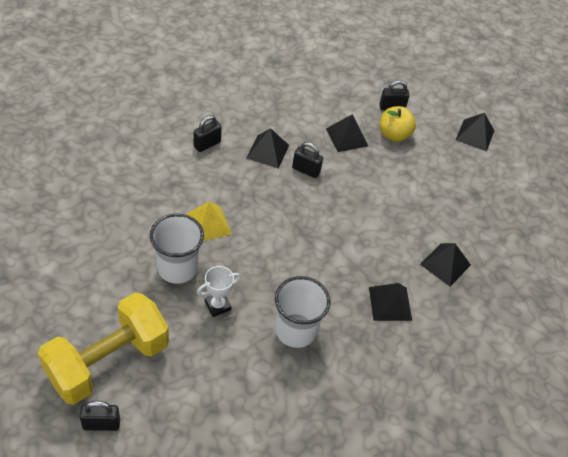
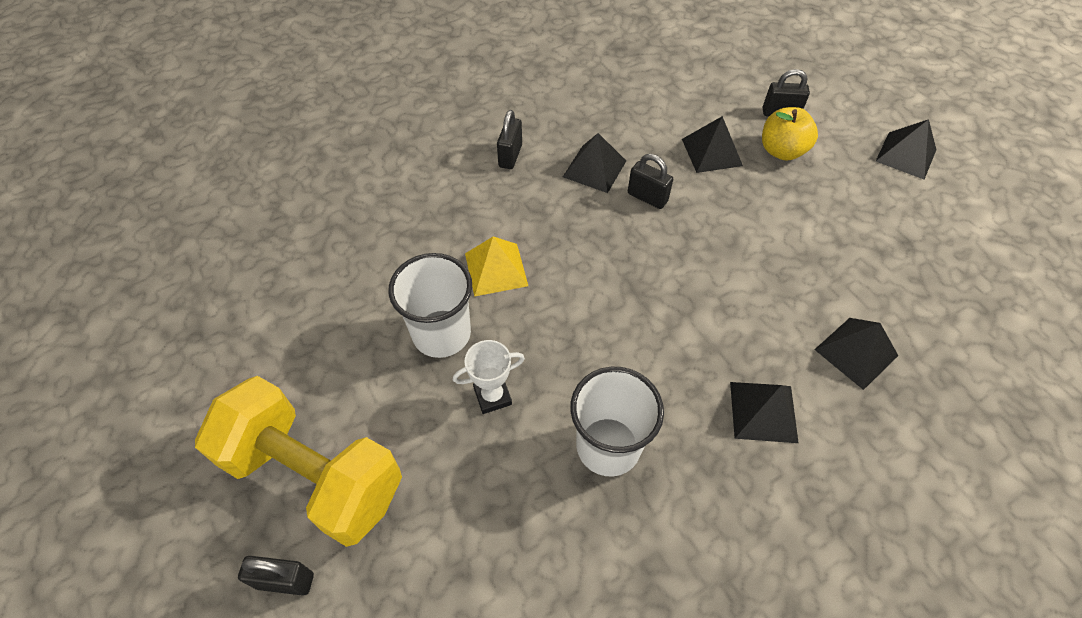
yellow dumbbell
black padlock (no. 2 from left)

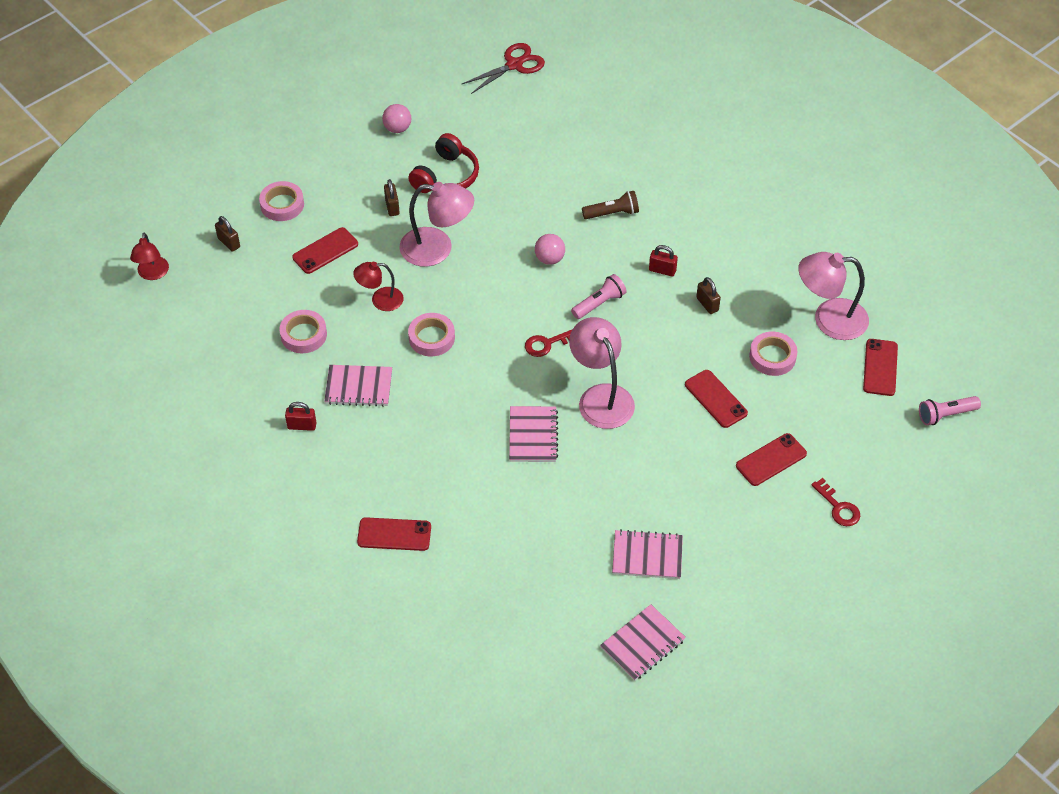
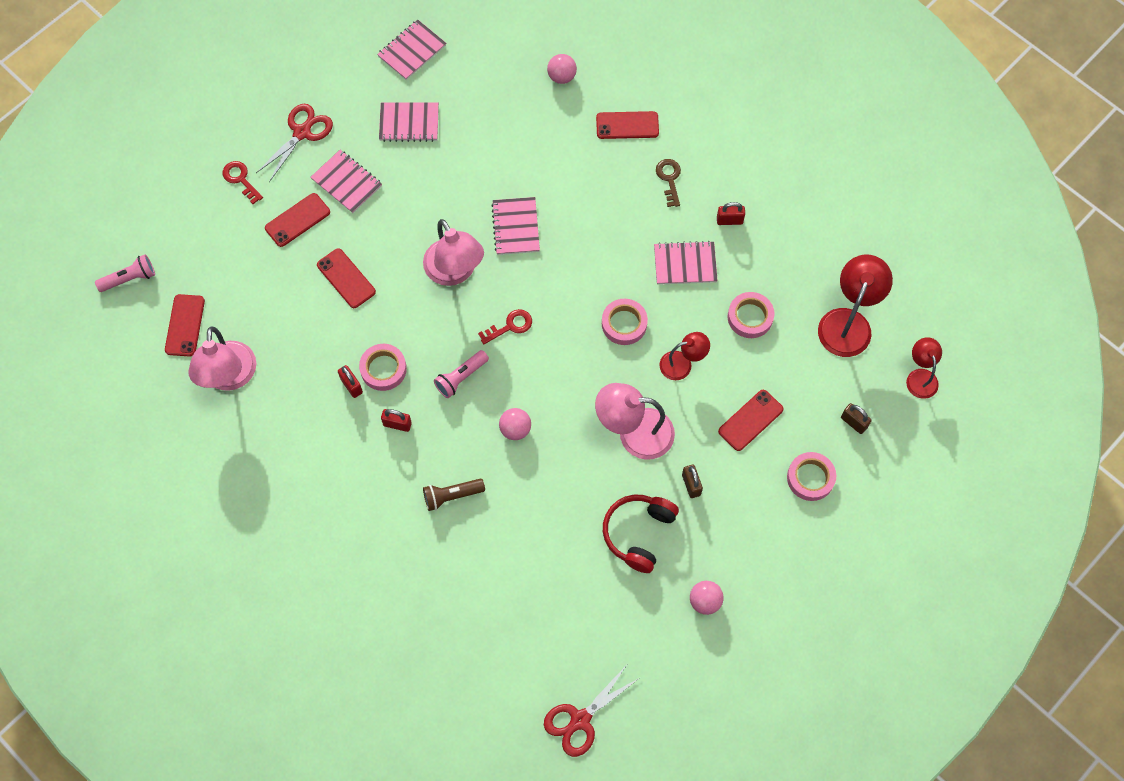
red padlock (no. 1 from left)
pink tape (no. 1 from left)
pink lamp (no. 1 from left)
red scissors (no. 1 from left)
pink notebook (no. 1 from left)
pink ball (no. 2 from left)
brown key
red lamp (no. 2 from left)

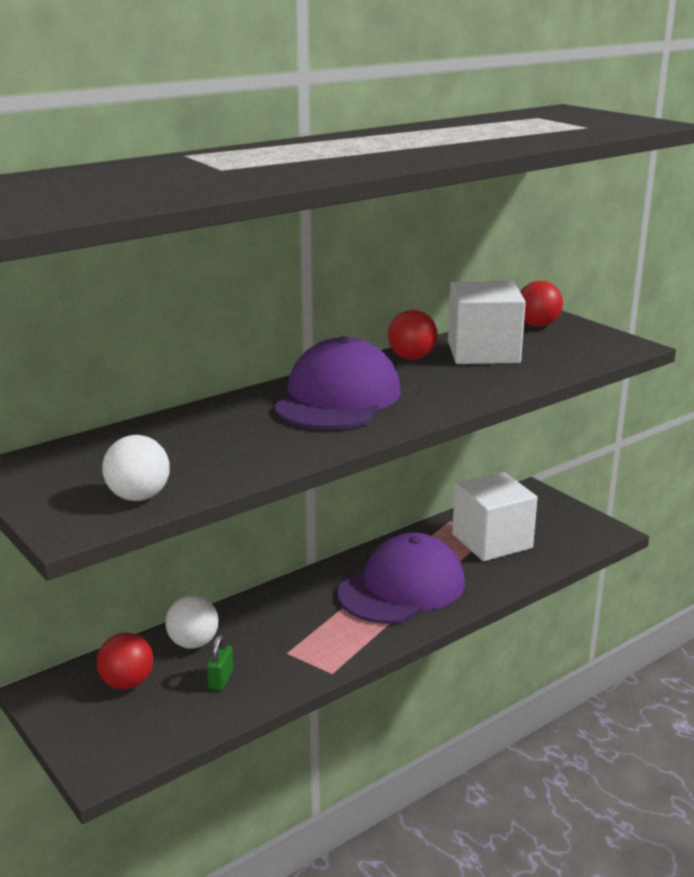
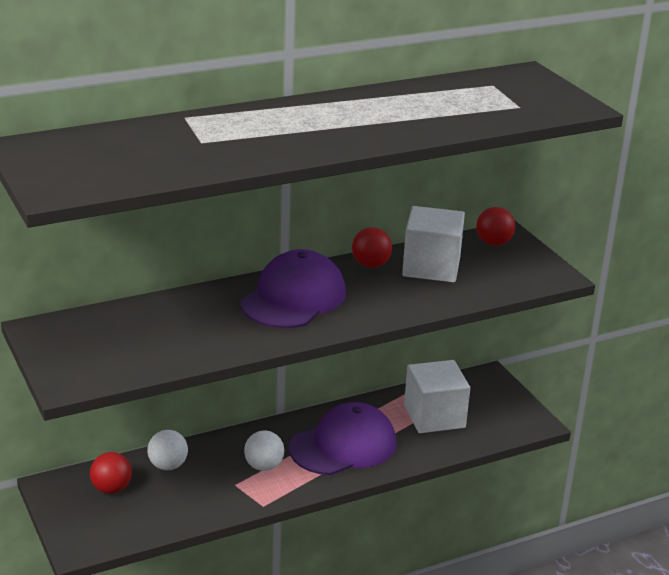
white ball (no. 2 from left)
green padlock

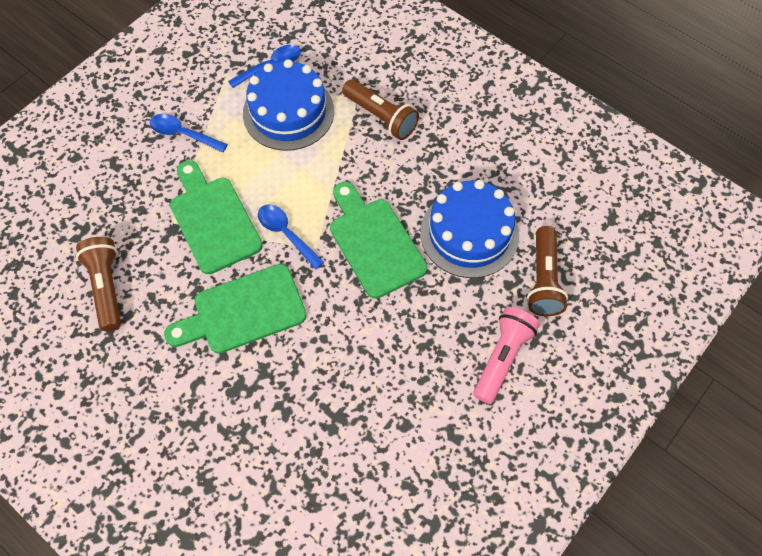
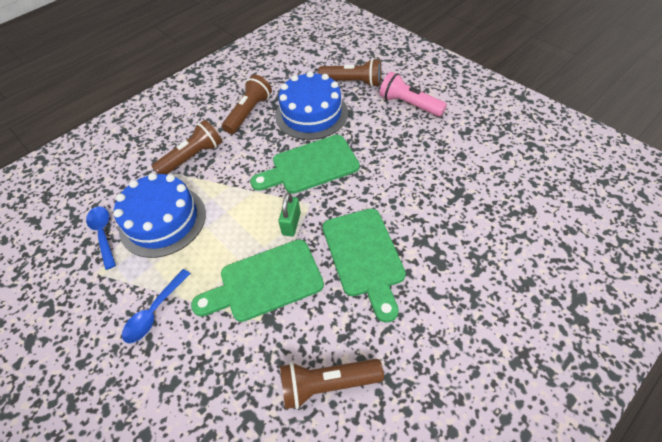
green padlock
brown flashlight (no. 2 from left)

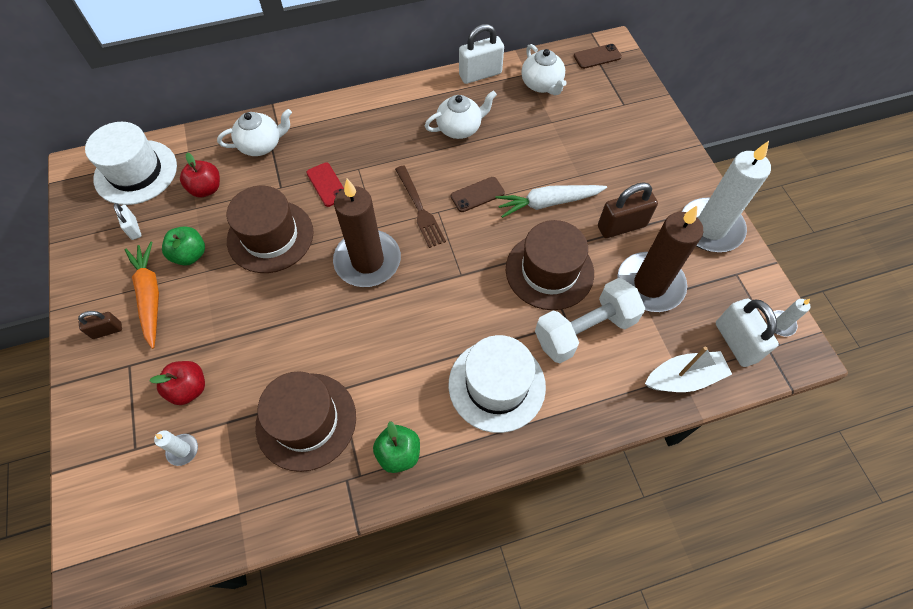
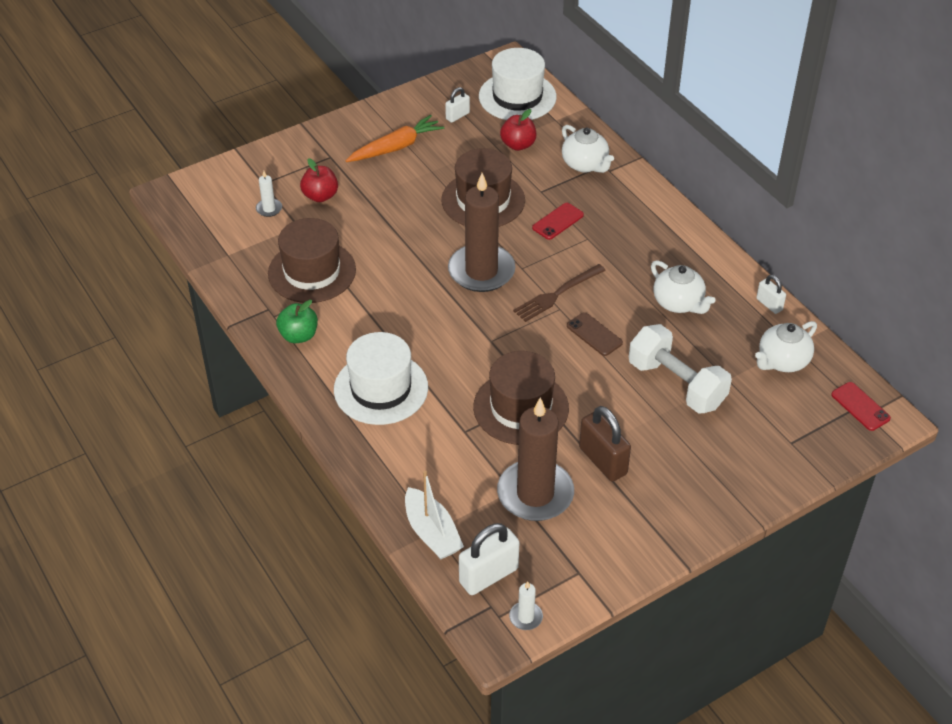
brown padlock (no. 1 from left in the first image)
green apple (no. 1 from left in the first image)
white padlock (no. 3 from left)
white carrot
white dumbbell
red phone (no. 2 from left)
white candle (no. 2 from left in the first image)

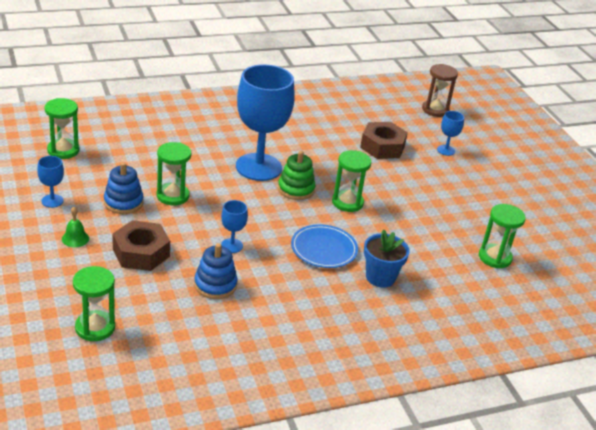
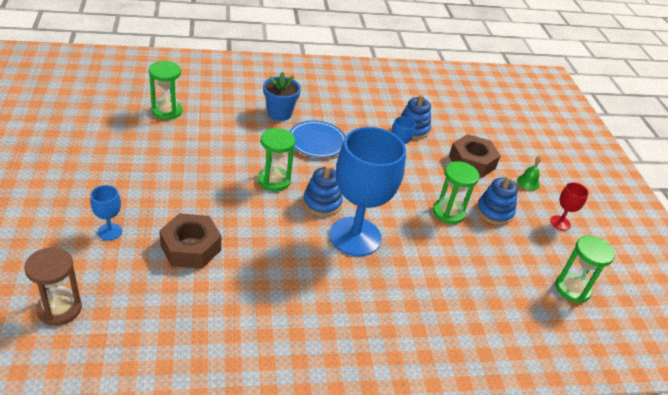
red goblet
green hourglass (no. 2 from left in the first image)
blue stacking toy (no. 1 from left)

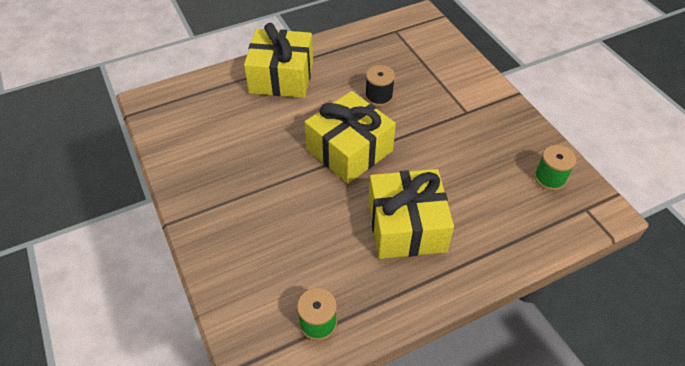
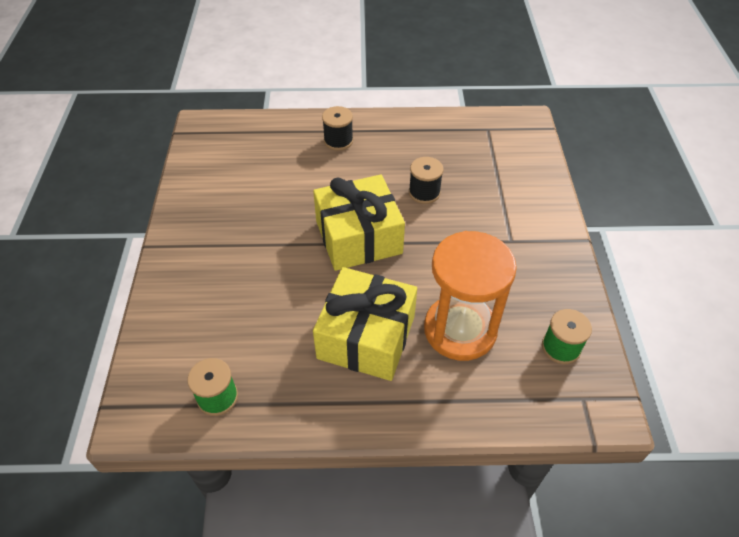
black spool (no. 1 from left)
orange hourglass

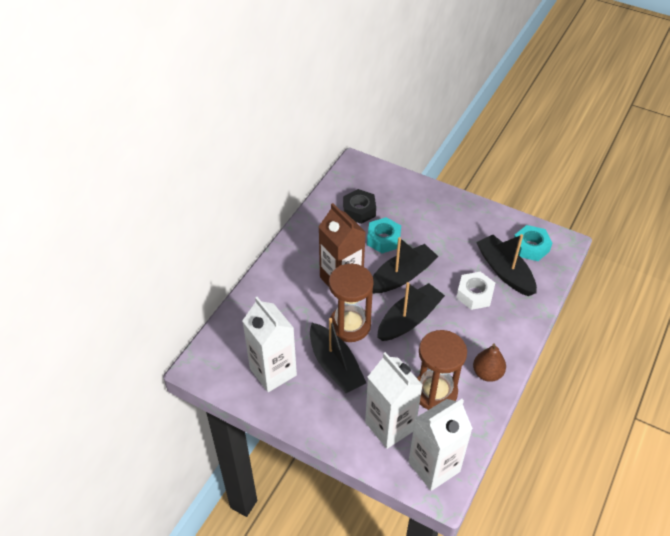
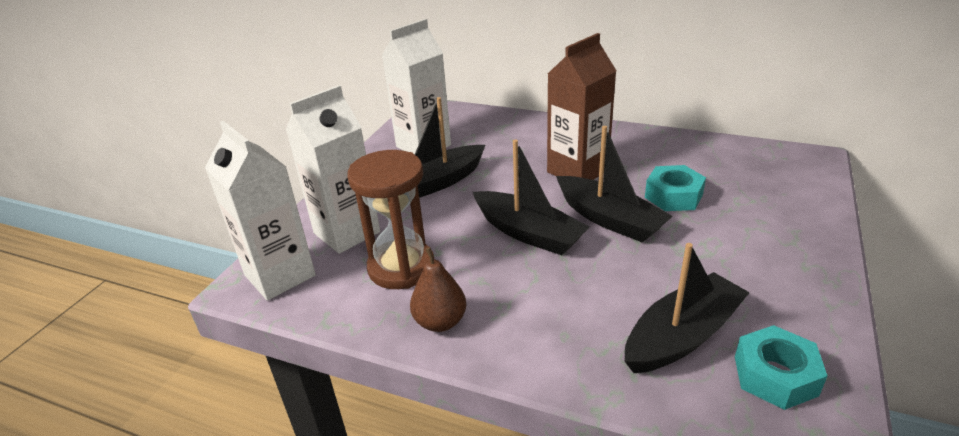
brown hourglass (no. 1 from left in the first image)
black nut
white nut

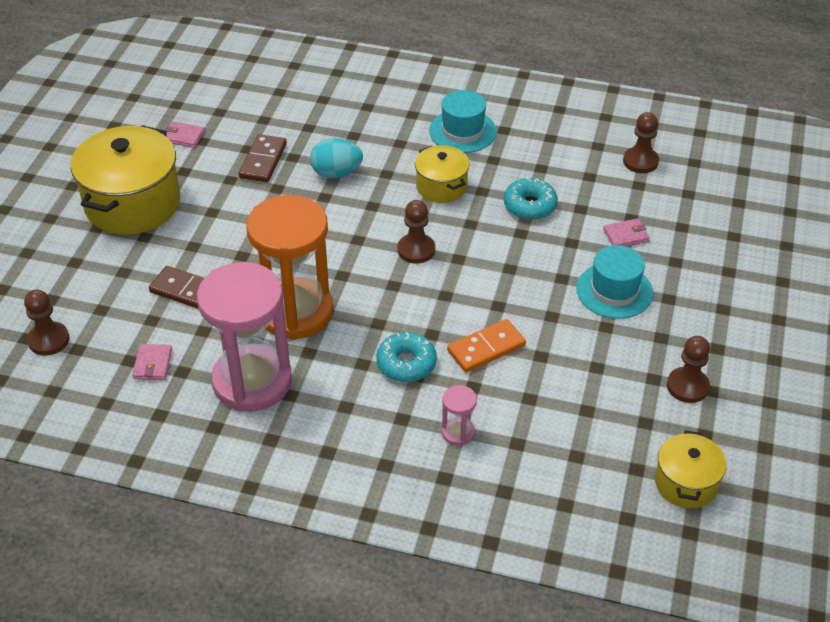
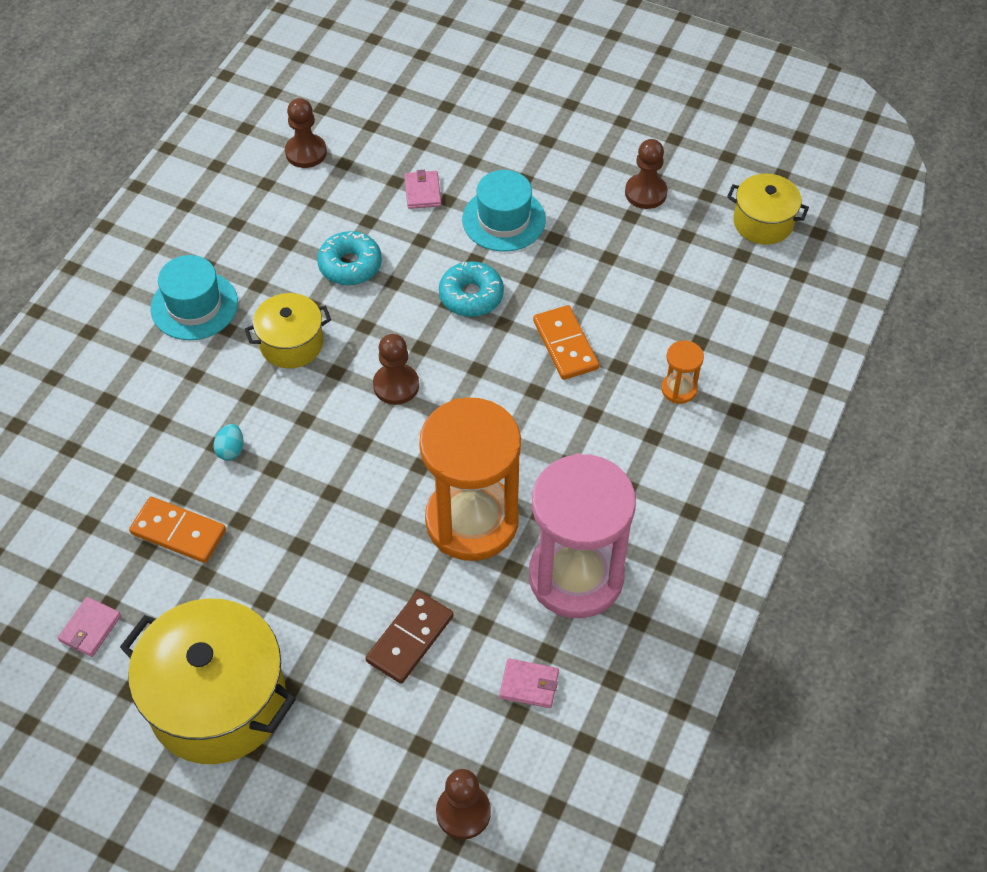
orange domino (no. 1 from left)
turquoise egg
turquoise donut (no. 2 from left)
orange hourglass (no. 2 from left)

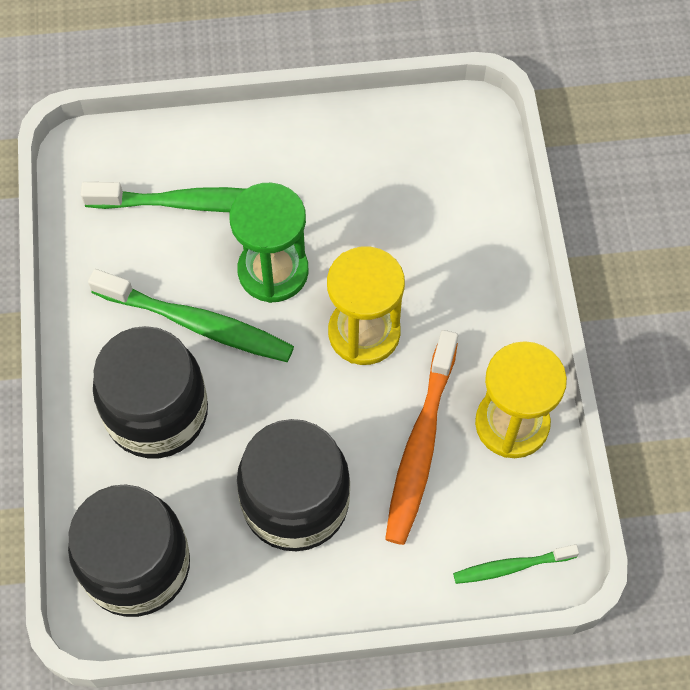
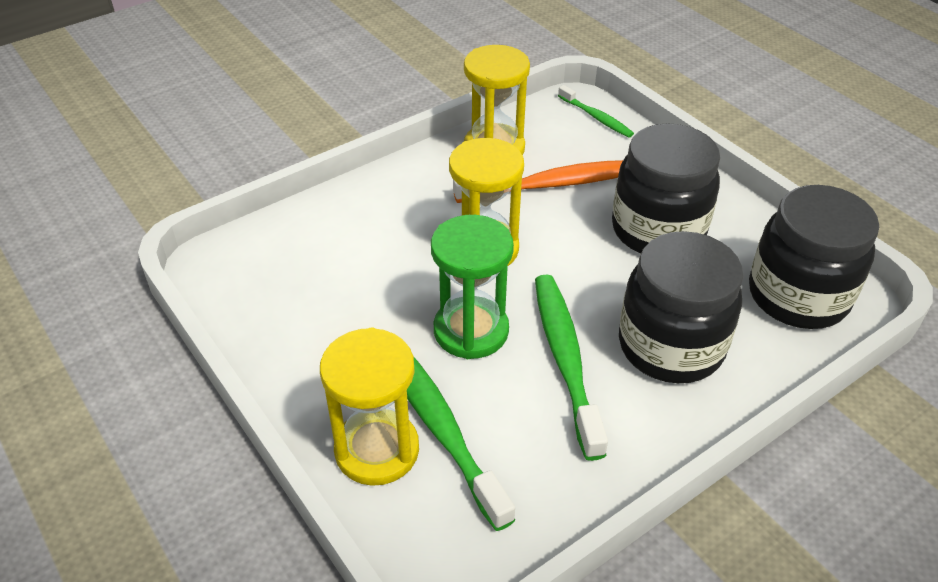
yellow hourglass (no. 1 from left)

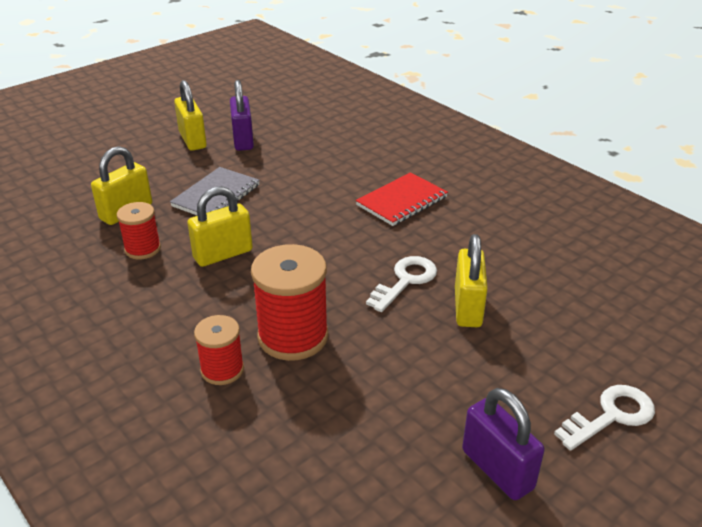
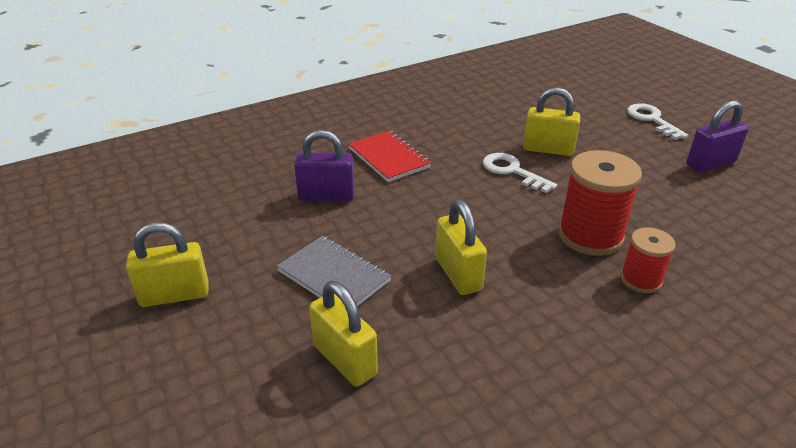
red spool (no. 1 from left in the first image)
purple padlock (no. 1 from left)

